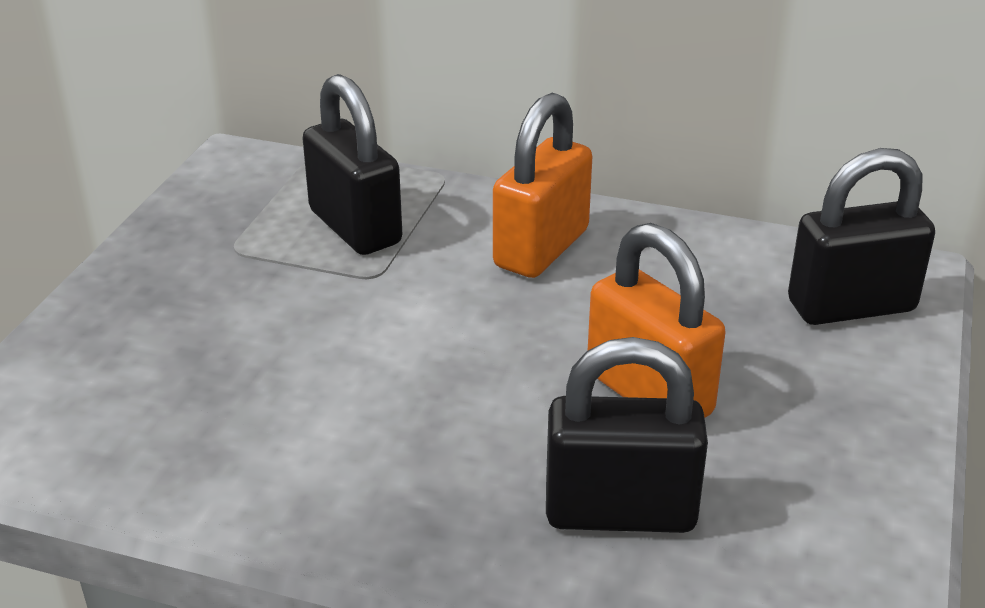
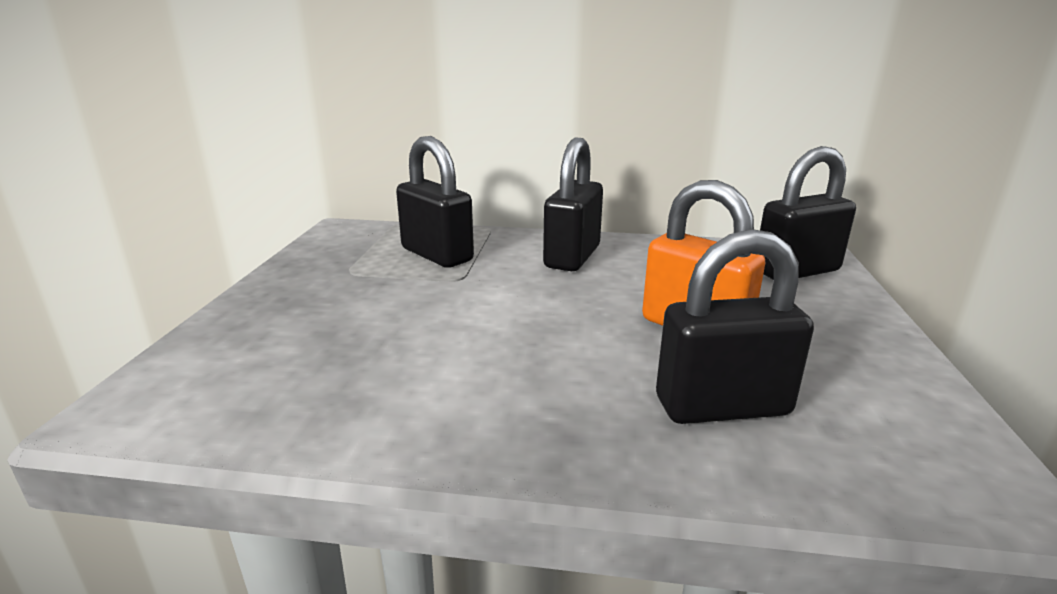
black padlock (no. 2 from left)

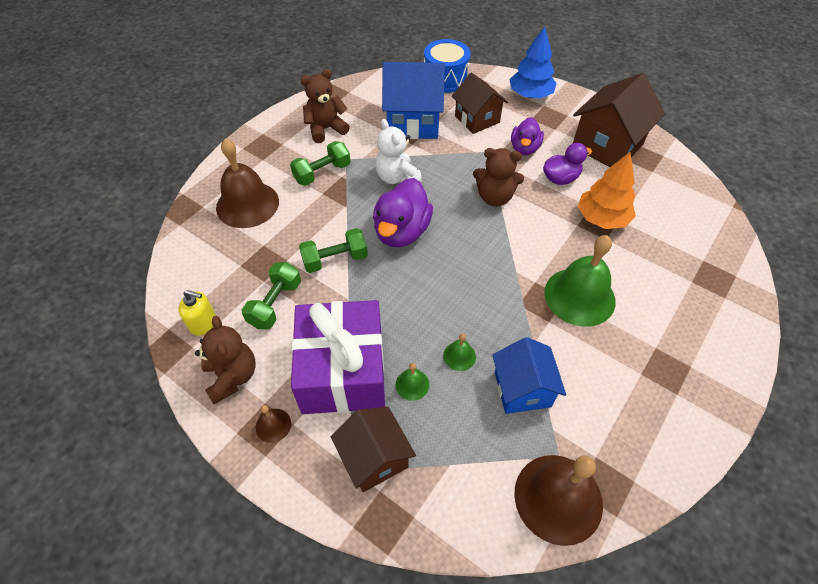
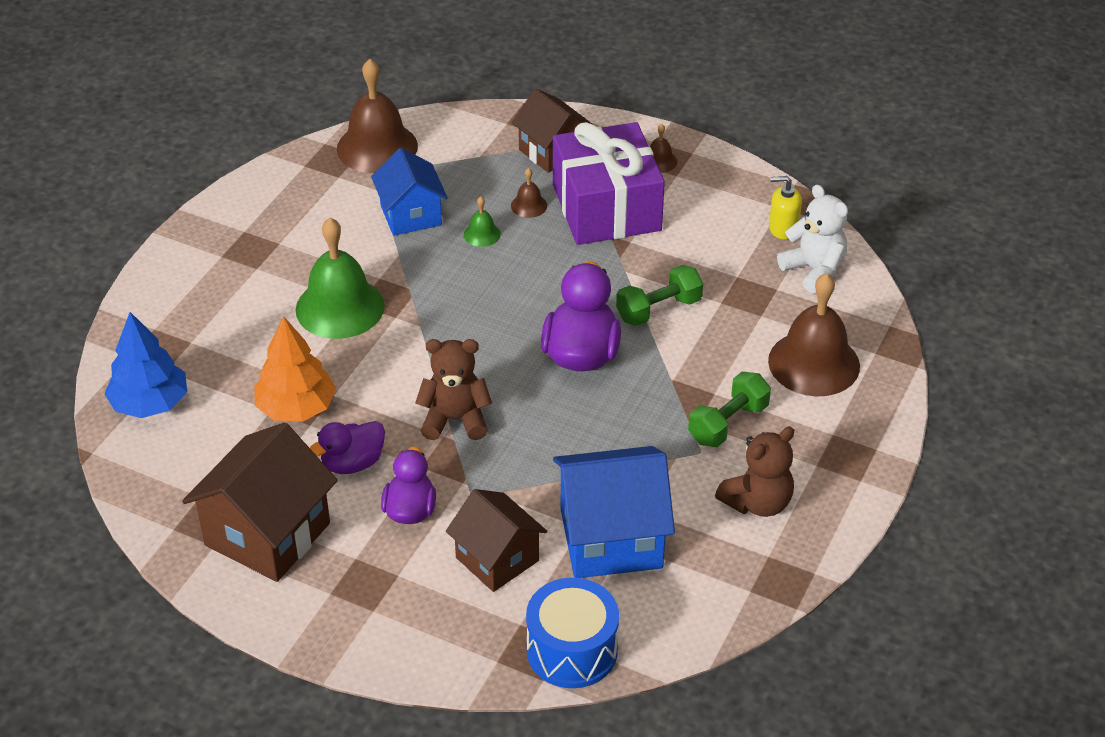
brown teddy bear (no. 1 from left in the first image)
green dumbbell (no. 1 from left in the first image)
white teddy bear
brown bell (no. 2 from left)
blue tree

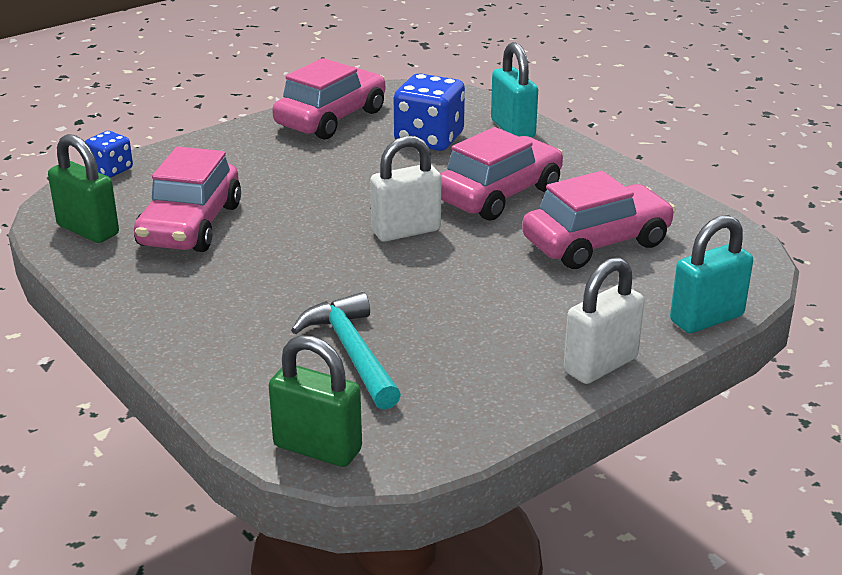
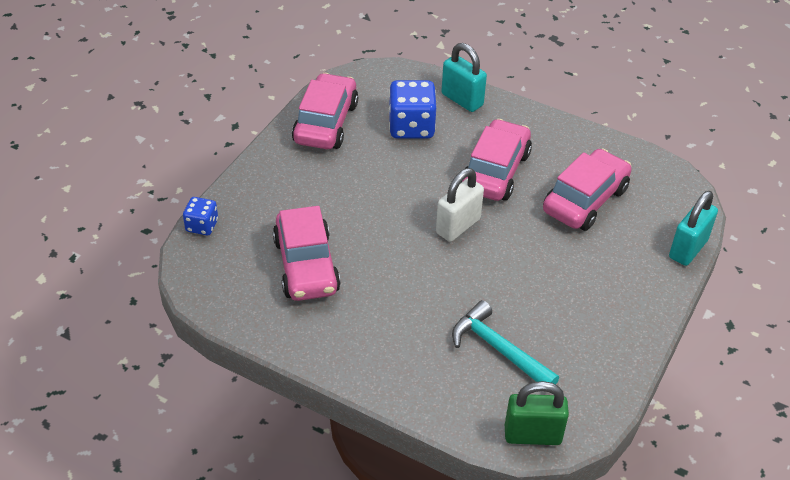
green padlock (no. 1 from left in the first image)
white padlock (no. 2 from left in the first image)

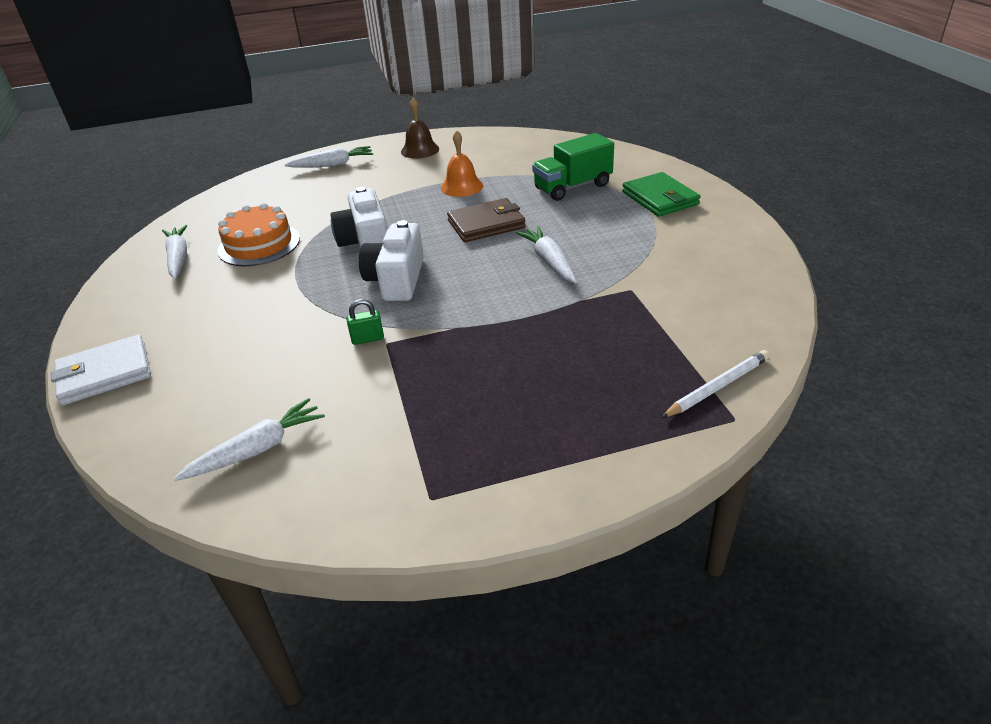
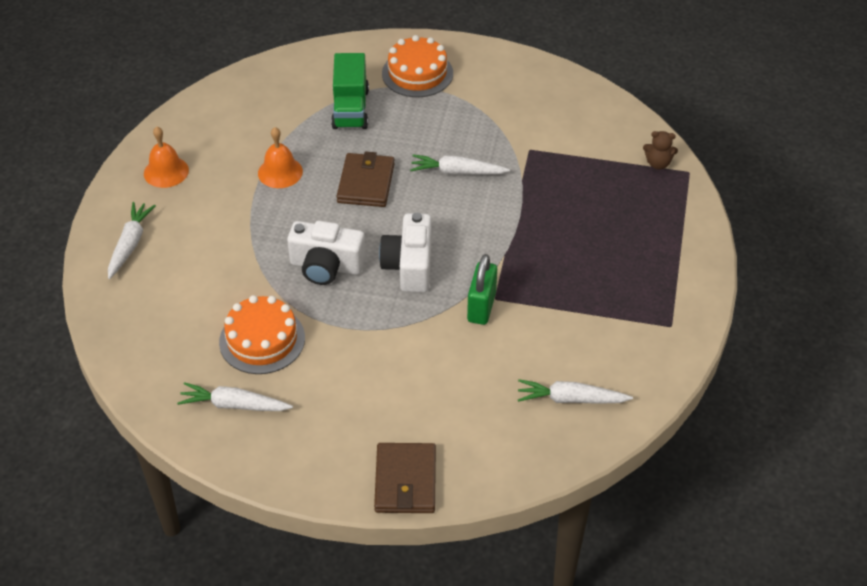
brown wallet (no. 2 from left)
white carrot (no. 4 from left)
green padlock
white camera (no. 2 from left)
orange bell (no. 1 from left)
orange cake (no. 2 from left)
brown teddy bear

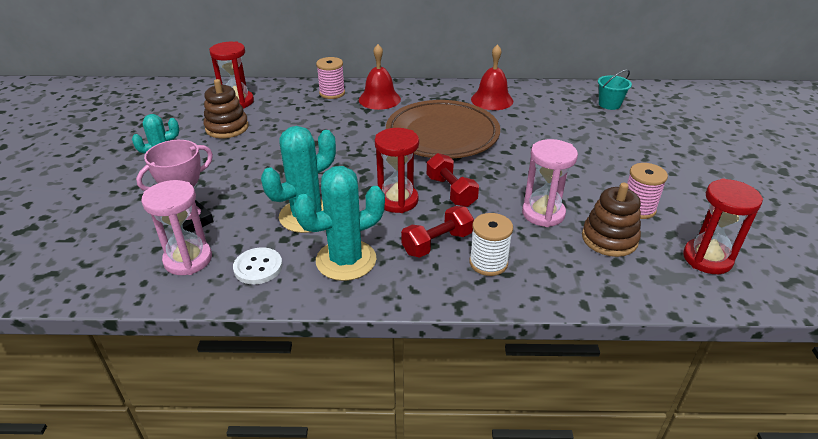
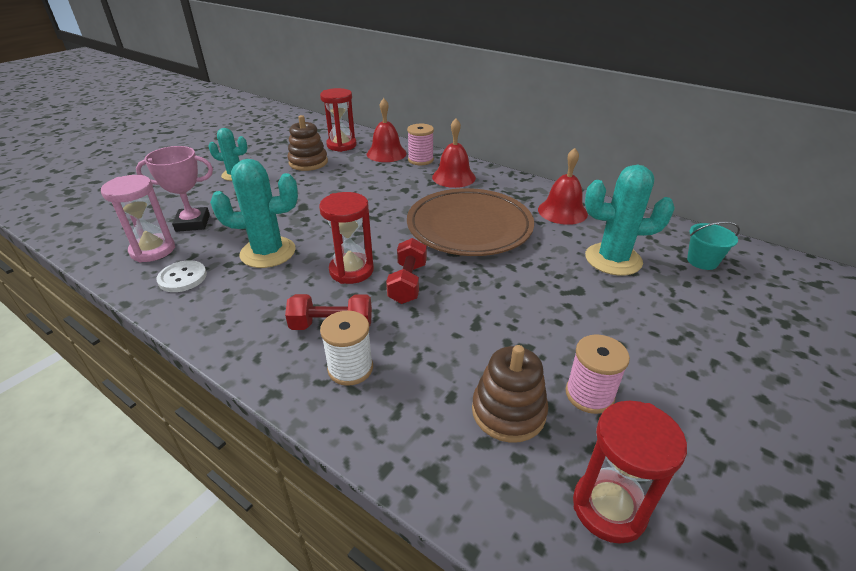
turquoise cactus (no. 3 from left)
pink hourglass (no. 2 from left in the first image)
red bell (no. 1 from left)

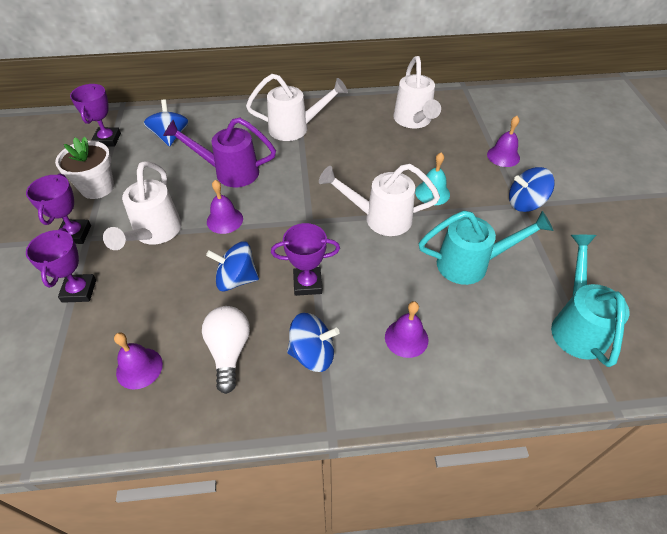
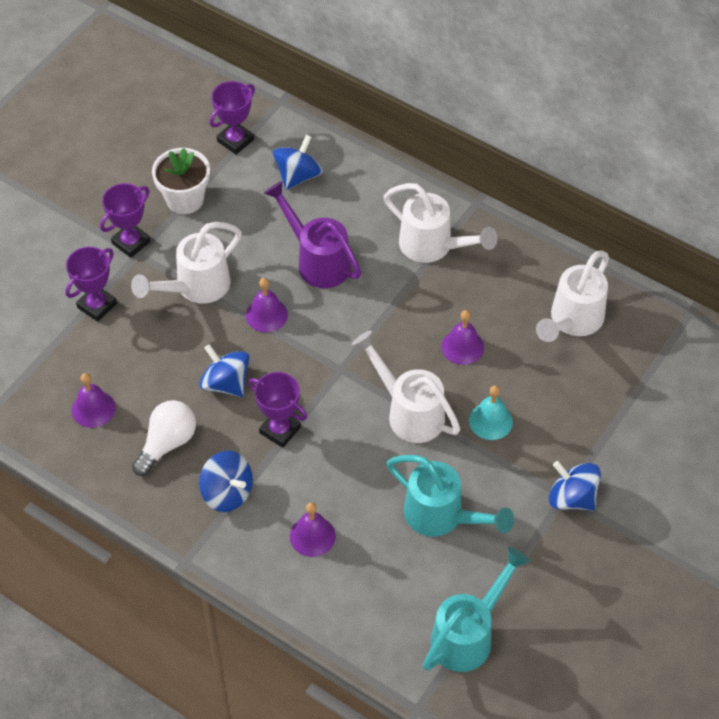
purple bell (no. 4 from left)

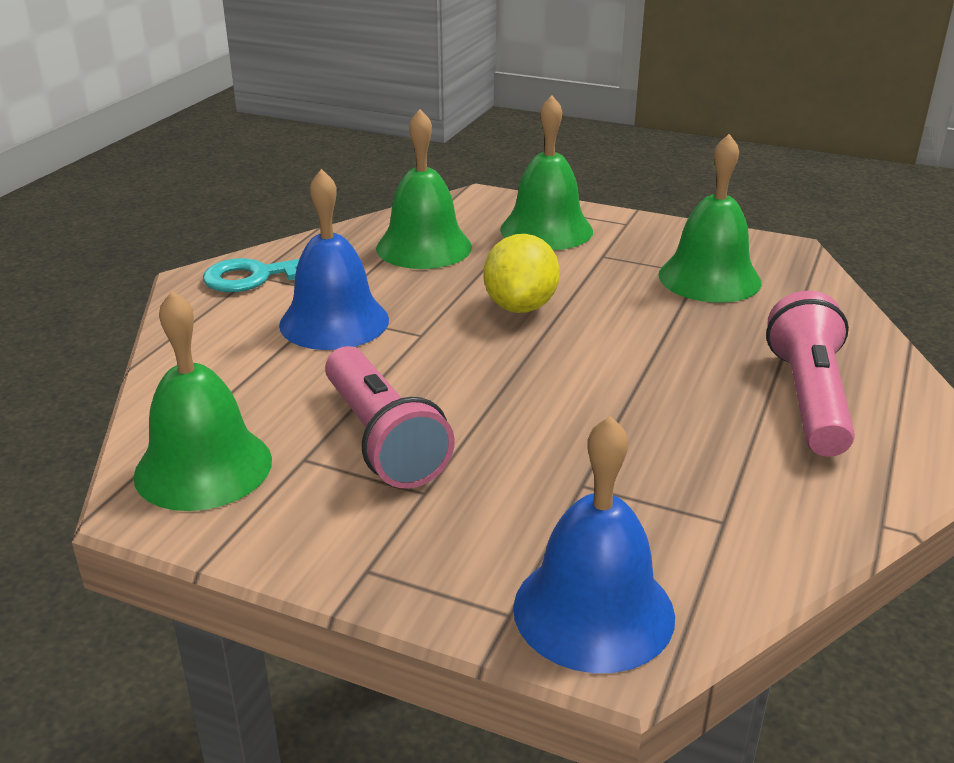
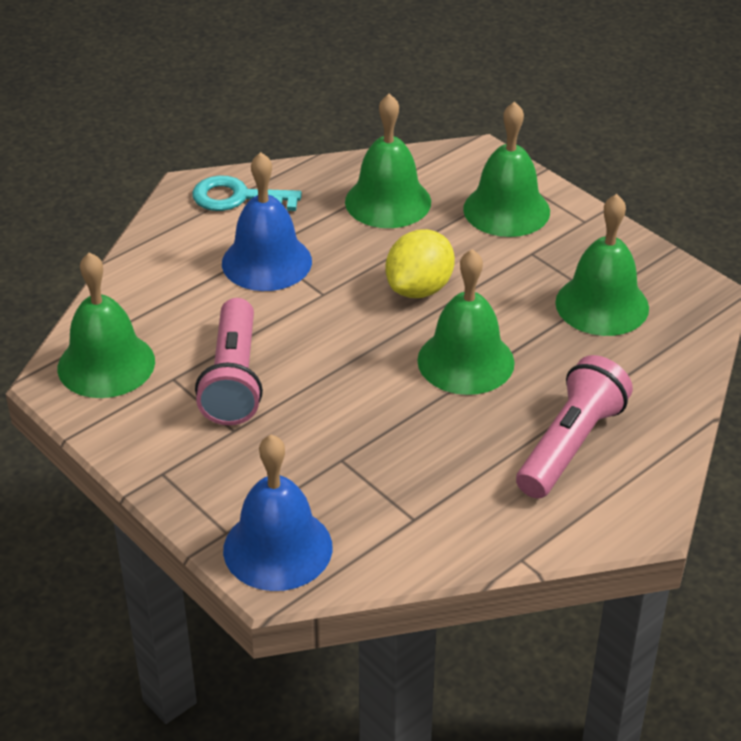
green bell (no. 3 from left)

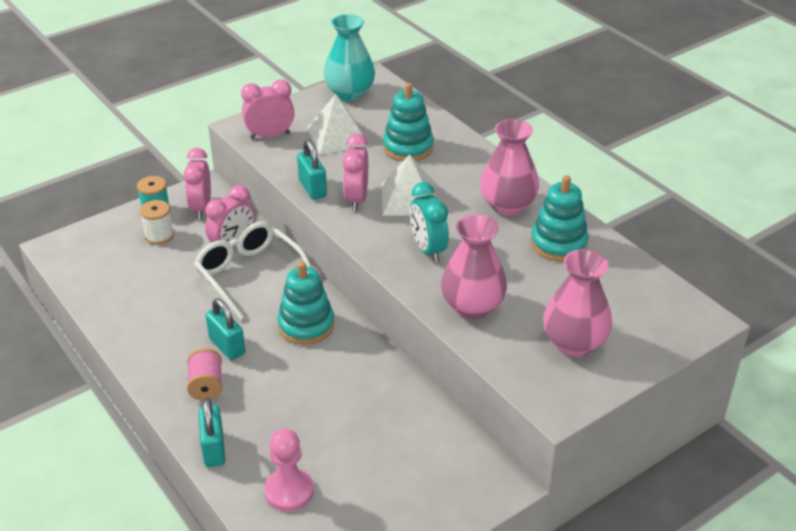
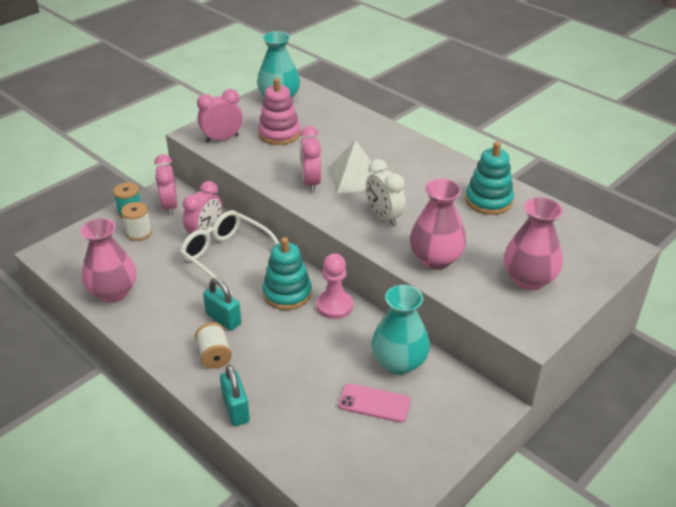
white spool (no. 2 from left)
pink pawn
turquoise padlock (no. 3 from left in the first image)
pink stacking toy
turquoise stacking toy (no. 2 from left in the first image)
white clock
pink vase (no. 1 from left)
pink phone
turquoise vase (no. 2 from left)

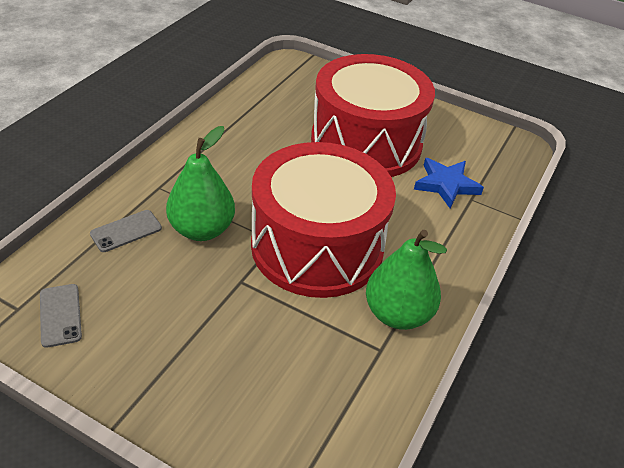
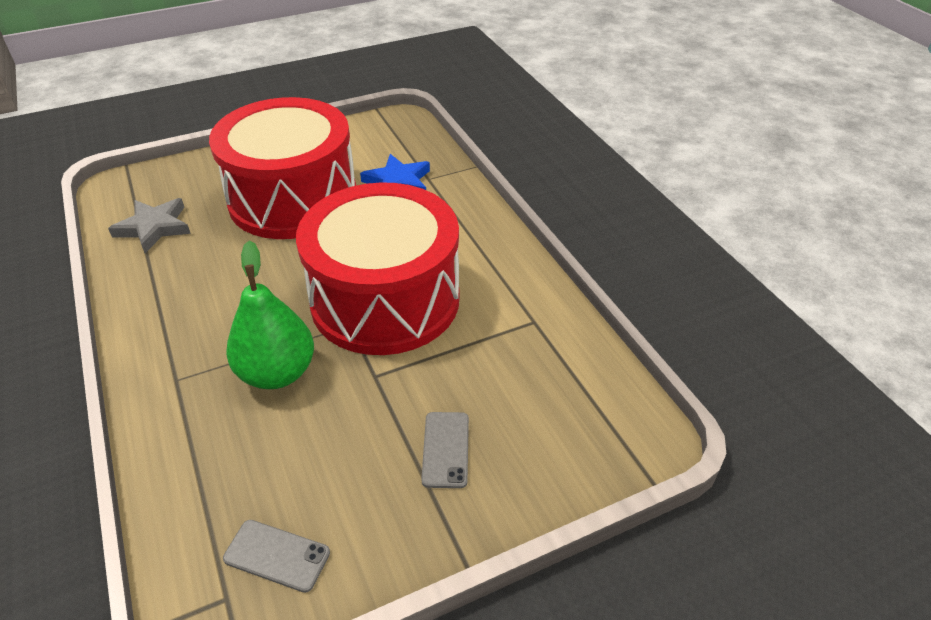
grey phone (no. 2 from left)
green pear (no. 2 from left in the first image)
grey star

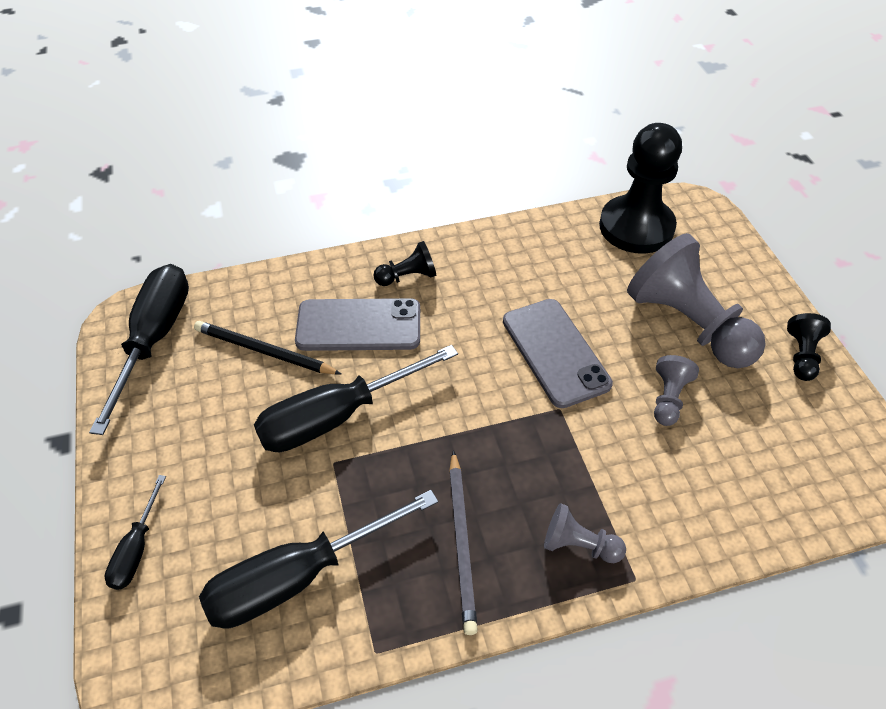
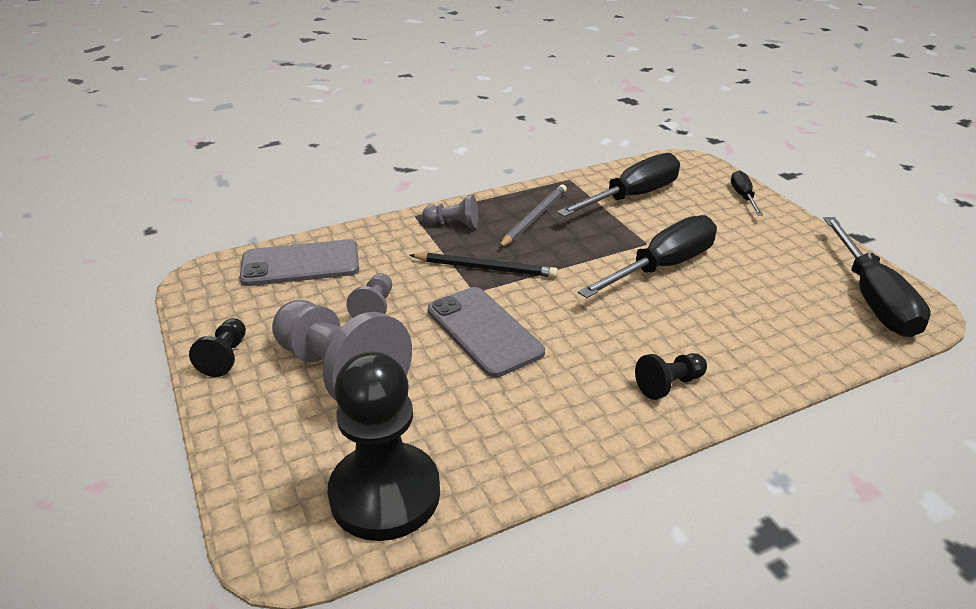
black pencil
grey phone (no. 1 from left)
grey pencil

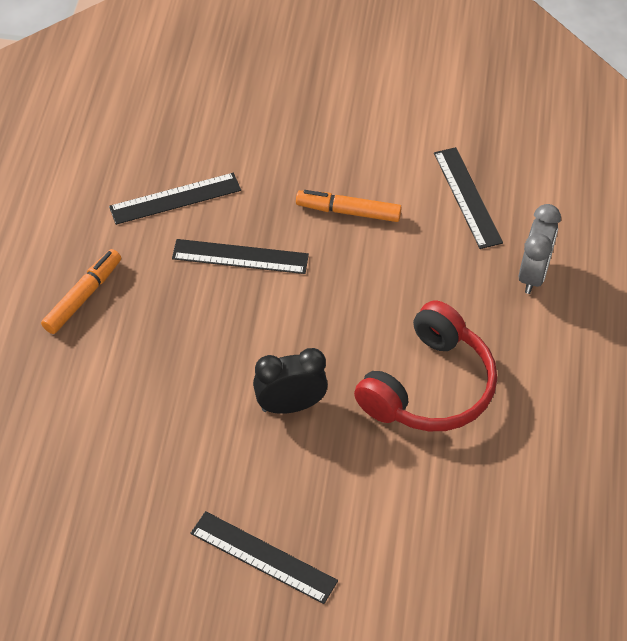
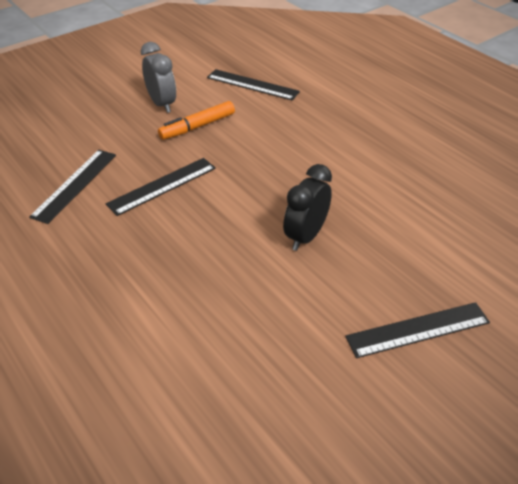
orange marker (no. 1 from left in the first image)
red headphones
grey clock

